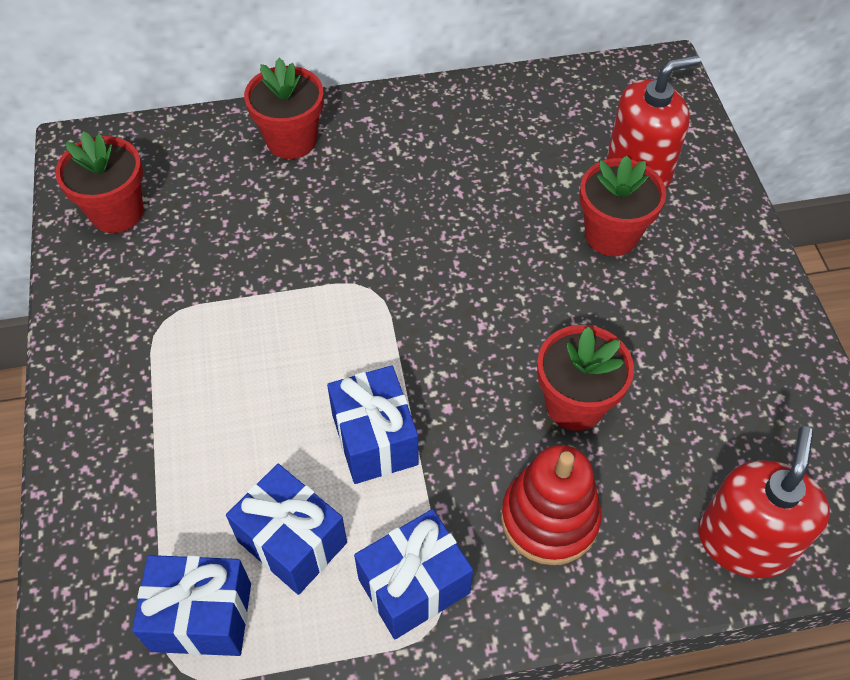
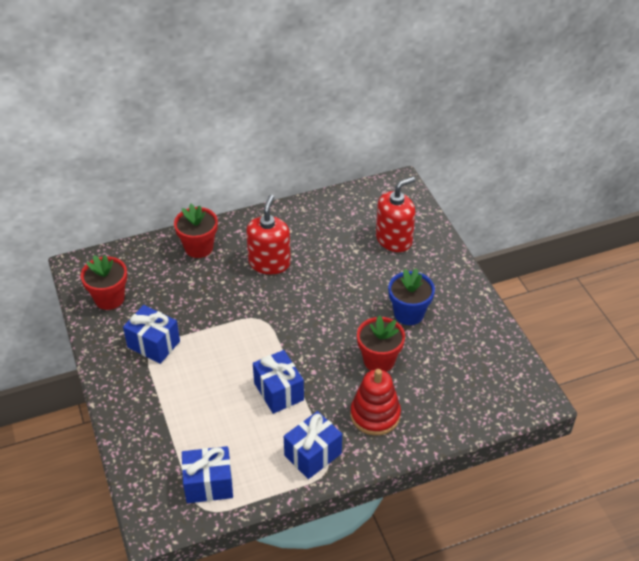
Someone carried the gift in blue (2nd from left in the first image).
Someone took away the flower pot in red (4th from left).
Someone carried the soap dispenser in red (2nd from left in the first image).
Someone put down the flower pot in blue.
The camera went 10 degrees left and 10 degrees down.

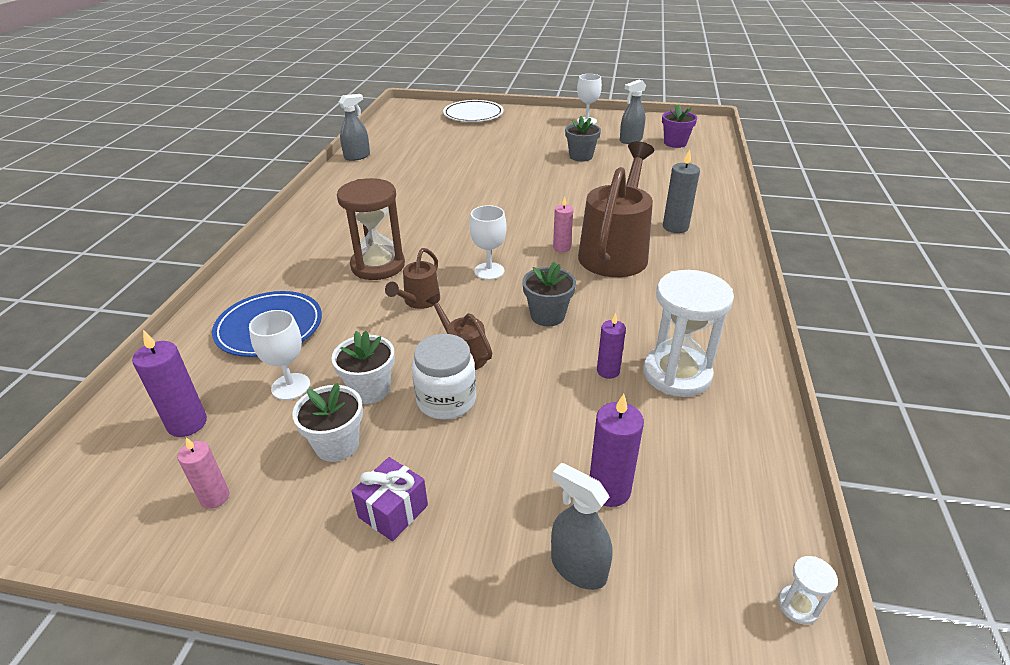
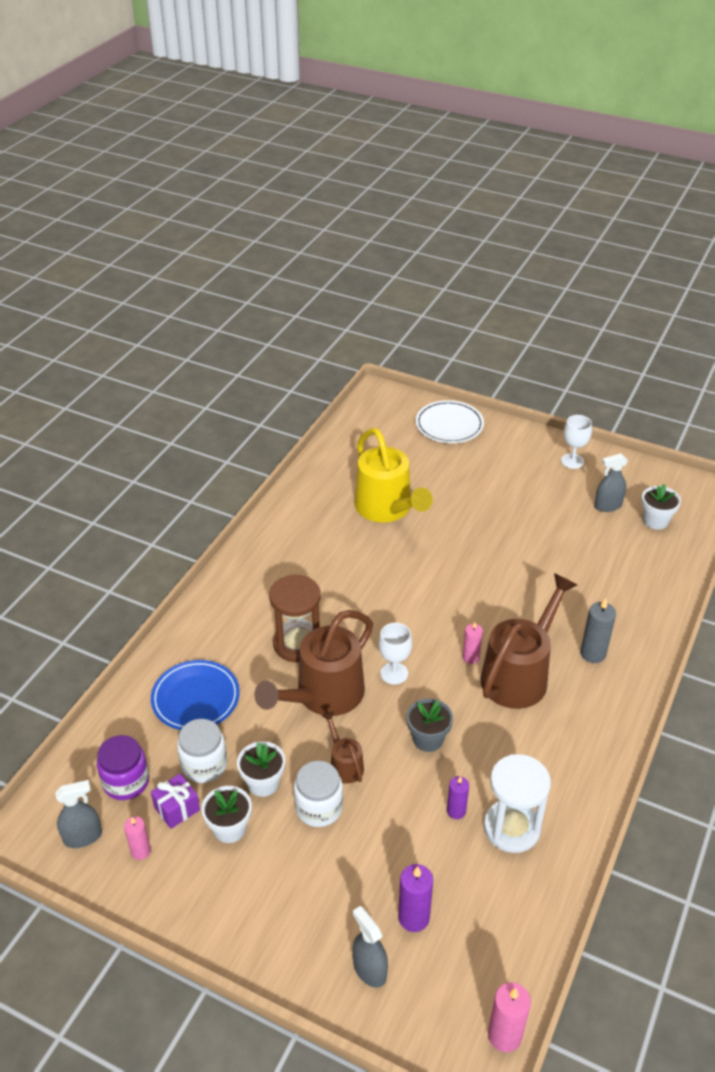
Someone swapped the candle in purple (1st from left) for the jar in purple.
Someone swapped the goblet in white (1st from left) for the jar in white (1st from left).
Someone carried the spray bottle in grey (1st from left).
Someone carried the gift in purple.
Someone scaled the watering can in brown (1st from left) by 2.11.
Someone took away the flower pot in grey (2nd from left).
Someone repainted the flower pot in purple, which became the flower pot in white (3rd from left).
Someone swapped the hourglass in white (2nd from left) for the candle in pink (3rd from left).
Someone put down the watering can in yellow.
The camera went 15 degrees right and 5 degrees up.

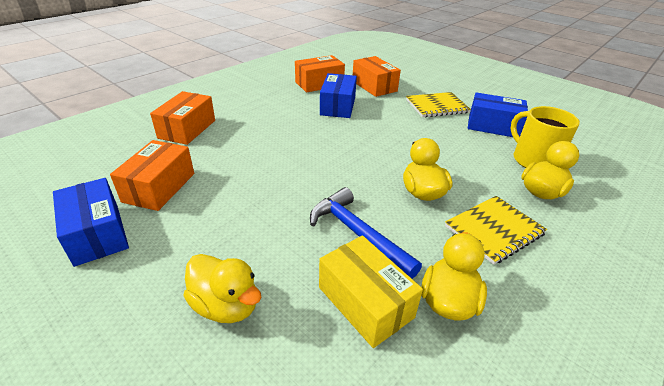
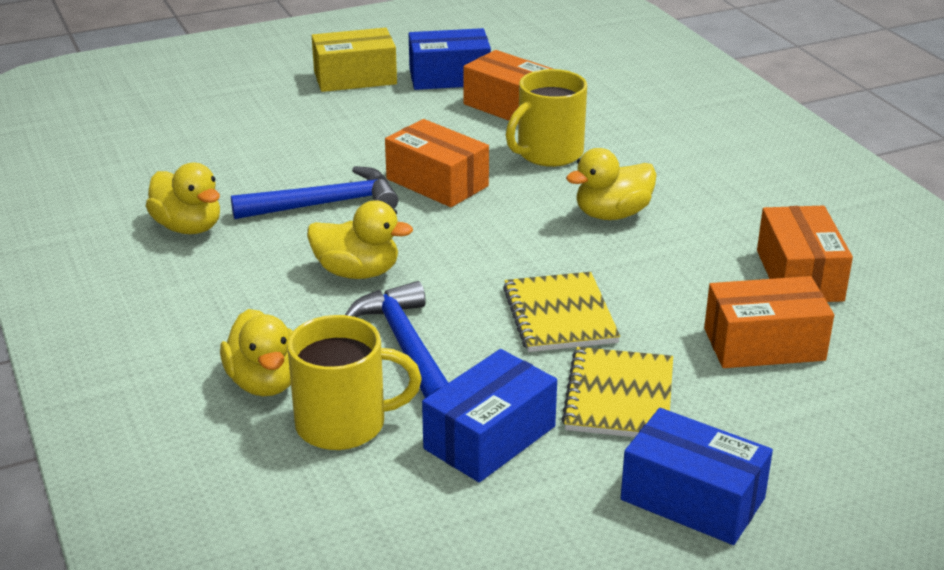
Someone carried the box in orange (2nd from left in the first image).
Someone carried the duck in yellow (1st from left in the first image).
Someone carried the box in yellow.
Someone carried the box in blue (2nd from left in the first image).
Someone carried the notebook in yellow (2nd from left in the first image).
Someone put down the hammer in blue (2nd from left).
Someone put down the mug in yellow (2nd from left).
The camera went 115 degrees right and 5 degrees down.

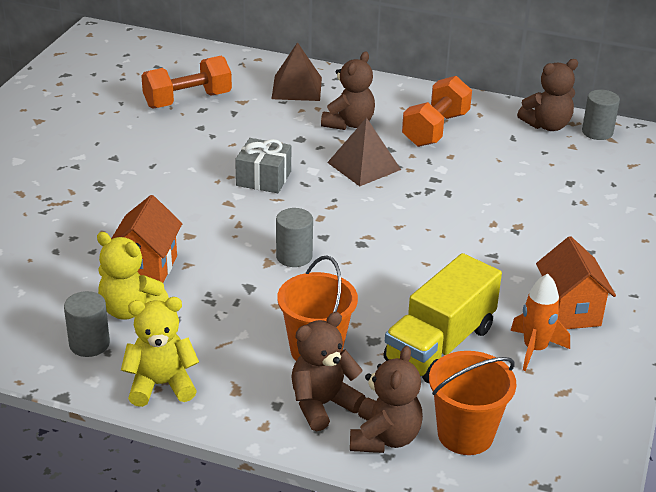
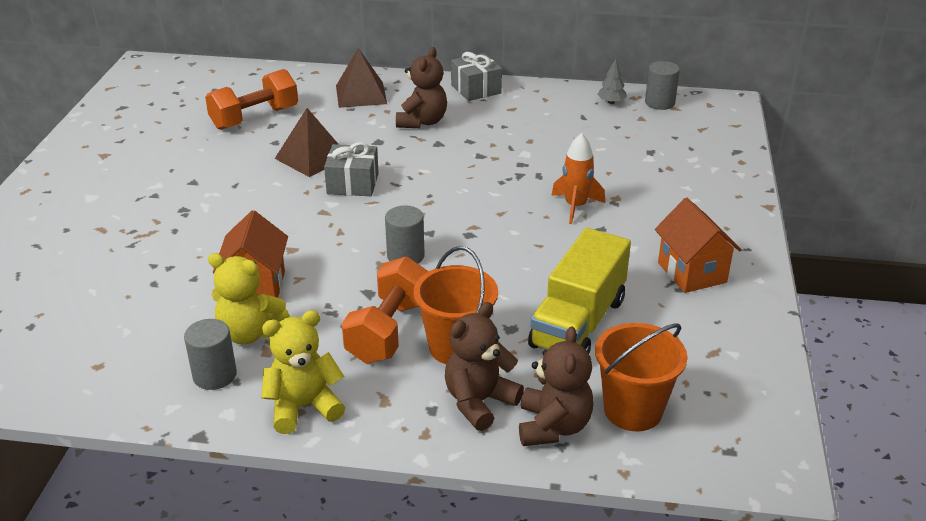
Someone carried the pyramid in brown (2nd from left in the first image).
Someone carried the dumbbell in orange (2nd from left).
Someone carried the rocket in orange.
Someone swapped the teddy bear in brown (4th from left) for the tree in grey.
Someone put down the gift in grey (2nd from left).
The camera went 10 degrees left and 0 degrees up.

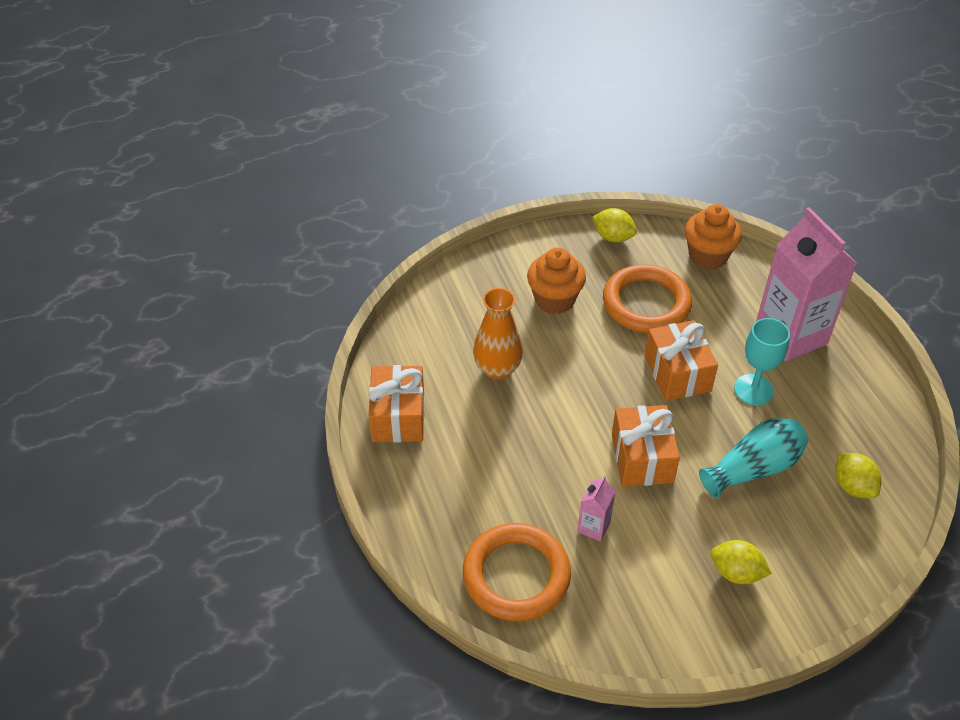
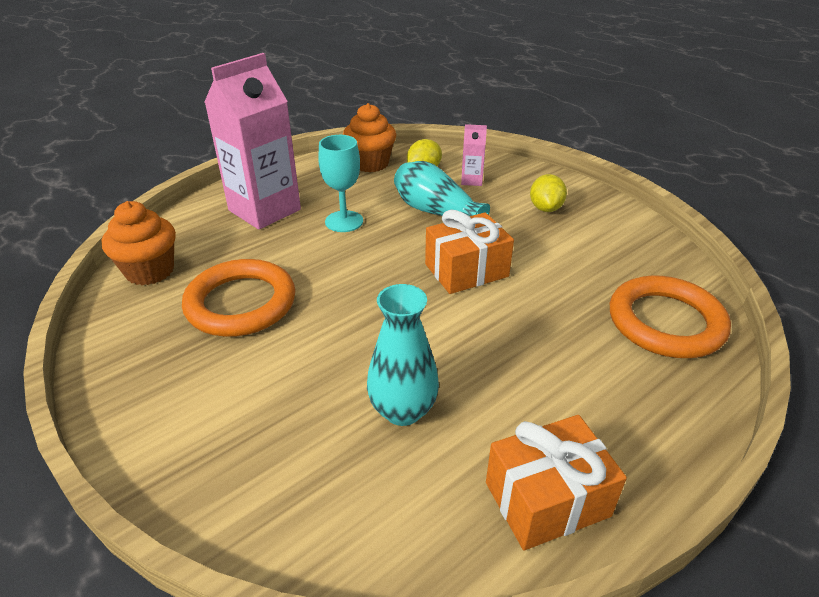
Someone repainted the vase in orange, which became the vase in turquoise (1st from left).
Someone carried the cupcake in orange (1st from left in the first image).
Someone carried the carton in pink (1st from left in the first image).
Someone took away the lemon in yellow (1st from left).
Someone took away the gift in orange (3rd from left).
The camera went 110 degrees left and 10 degrees down.

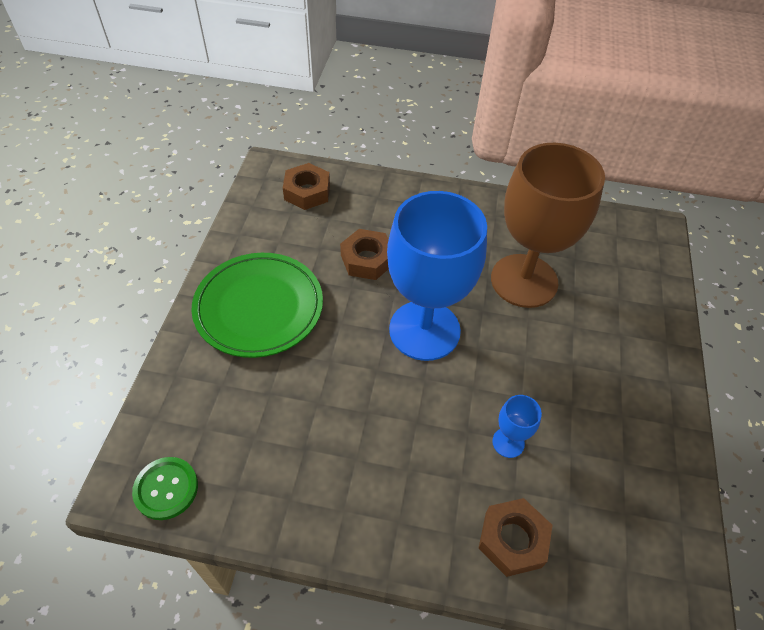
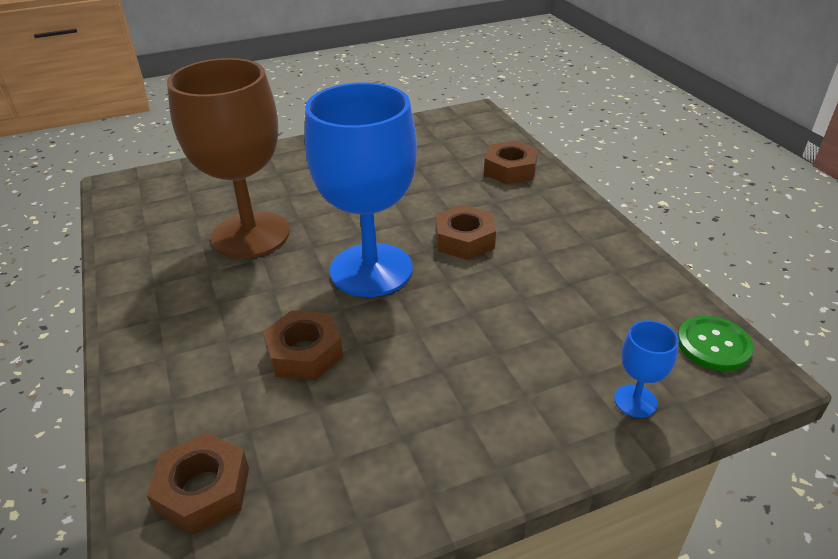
Someone took away the plate in green.
Someone carried the goblet in blue (2nd from left).
Someone put down the nut in brown (3rd from left).
The camera went 120 degrees left and 15 degrees down.

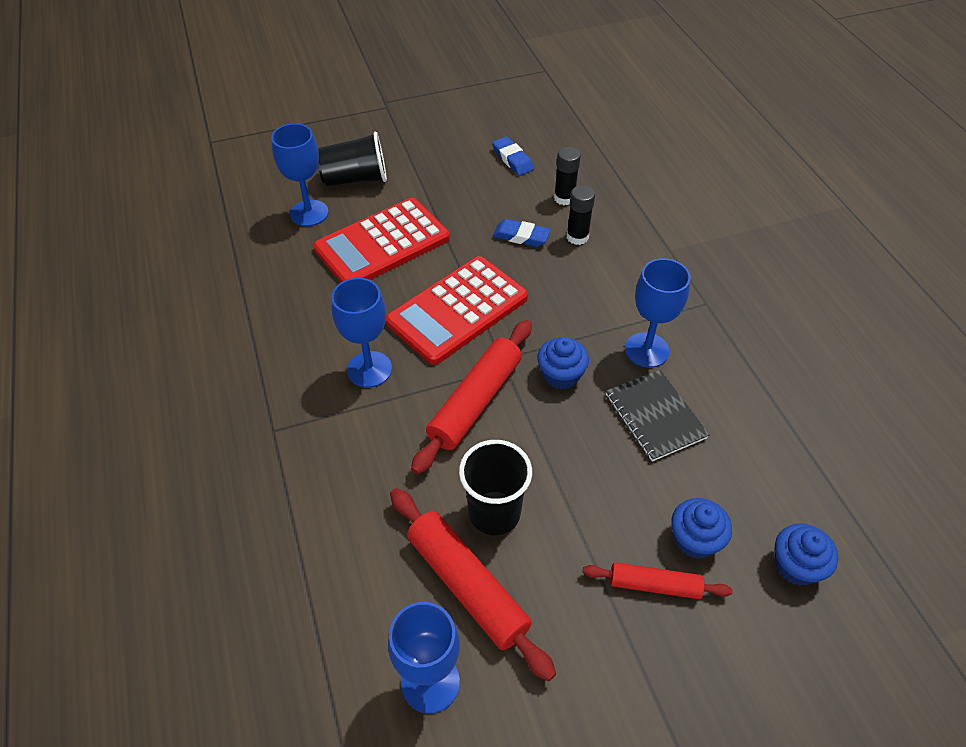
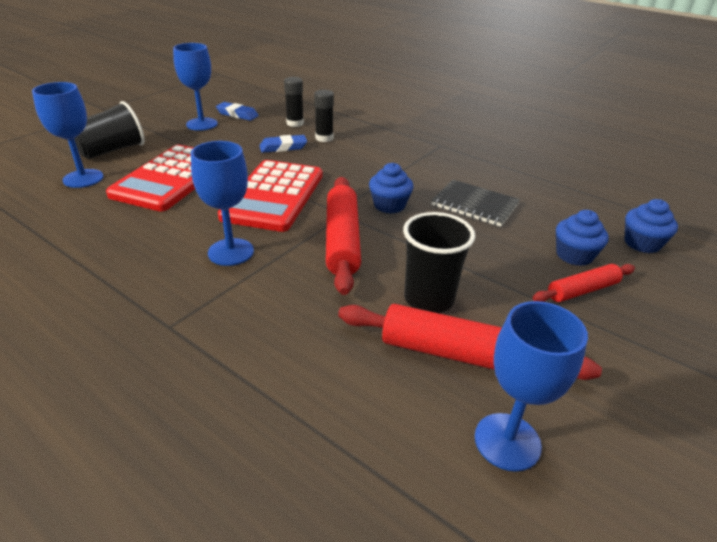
Someone carried the goblet in blue (4th from left in the first image).
The camera went 35 degrees left and 15 degrees down.

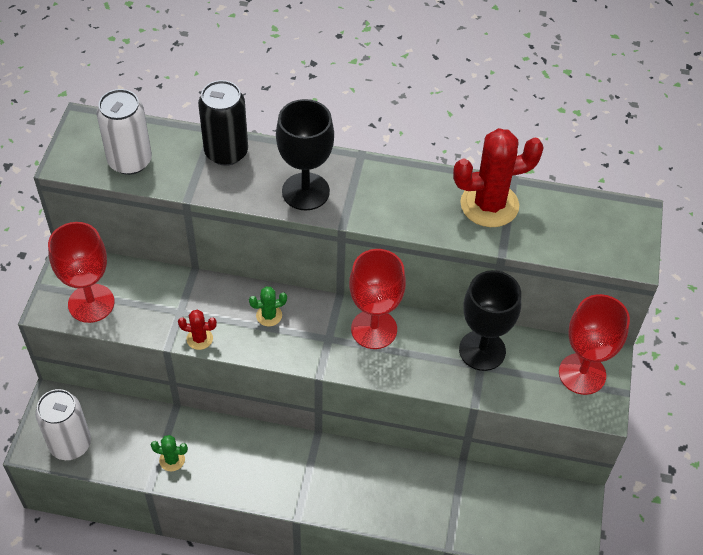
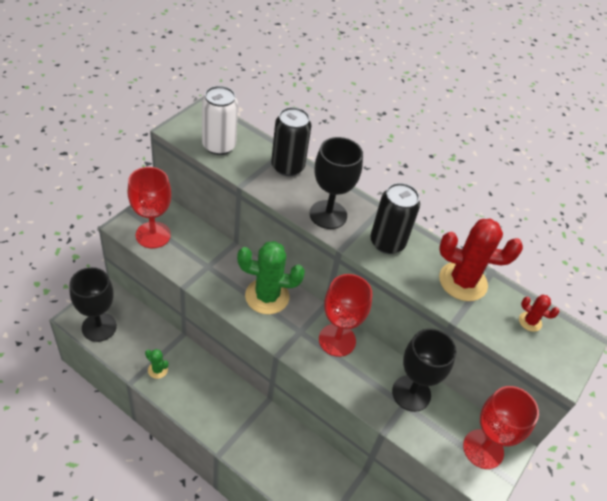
Someone swapped the can in white (1st from left) for the goblet in black (1st from left).
Someone carried the cactus in red (1st from left in the first image).
Someone scaled the cactus in green (2nd from left) by 2.16.
Someone put down the can in black (2nd from left).
The camera went 20 degrees right and 5 degrees down.

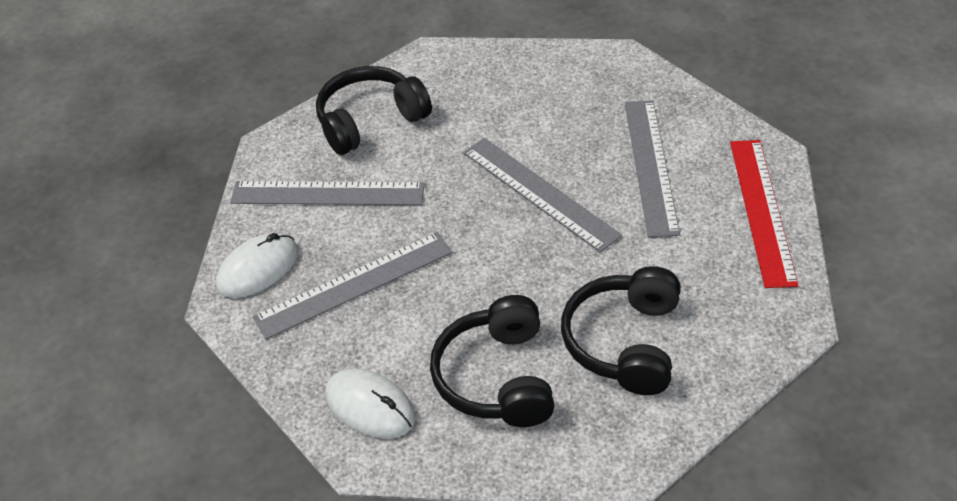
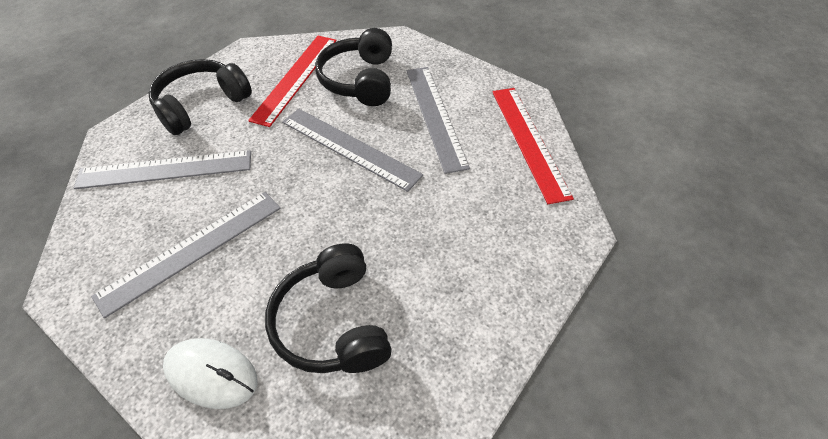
Someone took away the mouse in white (1st from left).
Someone carried the headphones in black (3rd from left).
Someone put down the ruler in red (1st from left).
The camera went 15 degrees left and 5 degrees up.

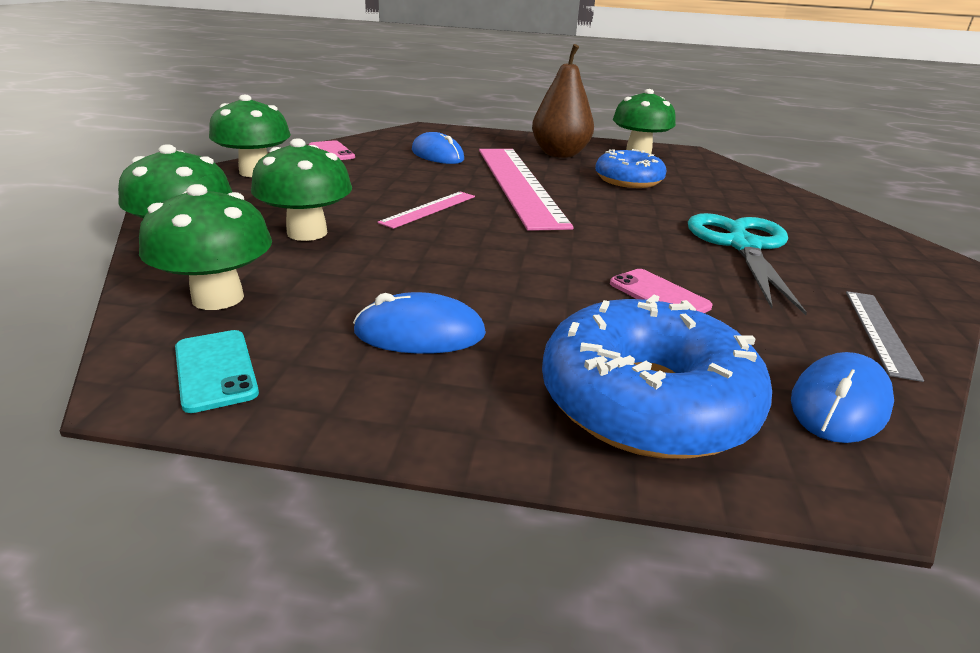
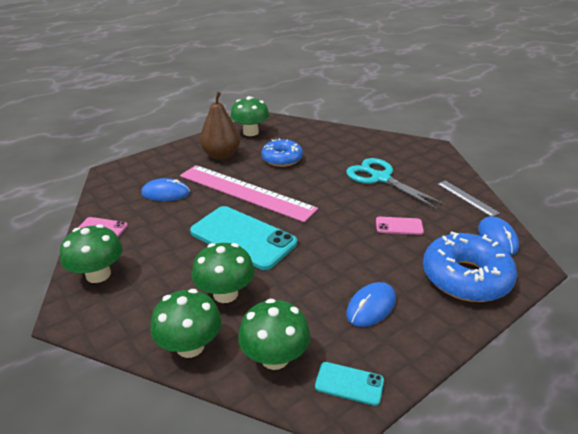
Someone swapped the ruler in pink (1st from left) for the phone in turquoise (1st from left).
The camera went 45 degrees left and 5 degrees up.

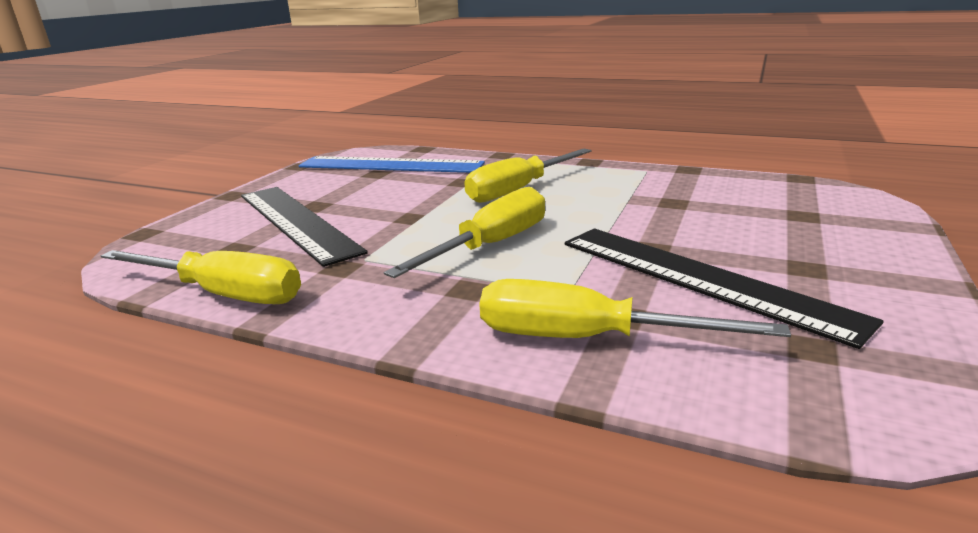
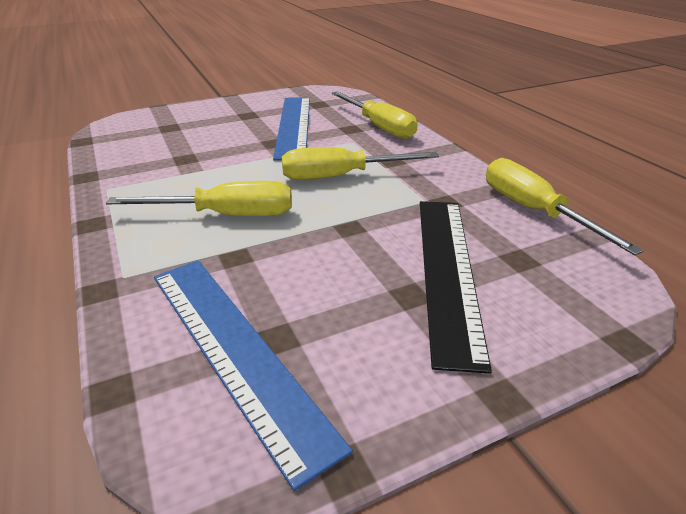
Someone repainted the ruler in black (2nd from left), which became the ruler in blue (2nd from left).
The camera went 140 degrees left and 10 degrees up.

